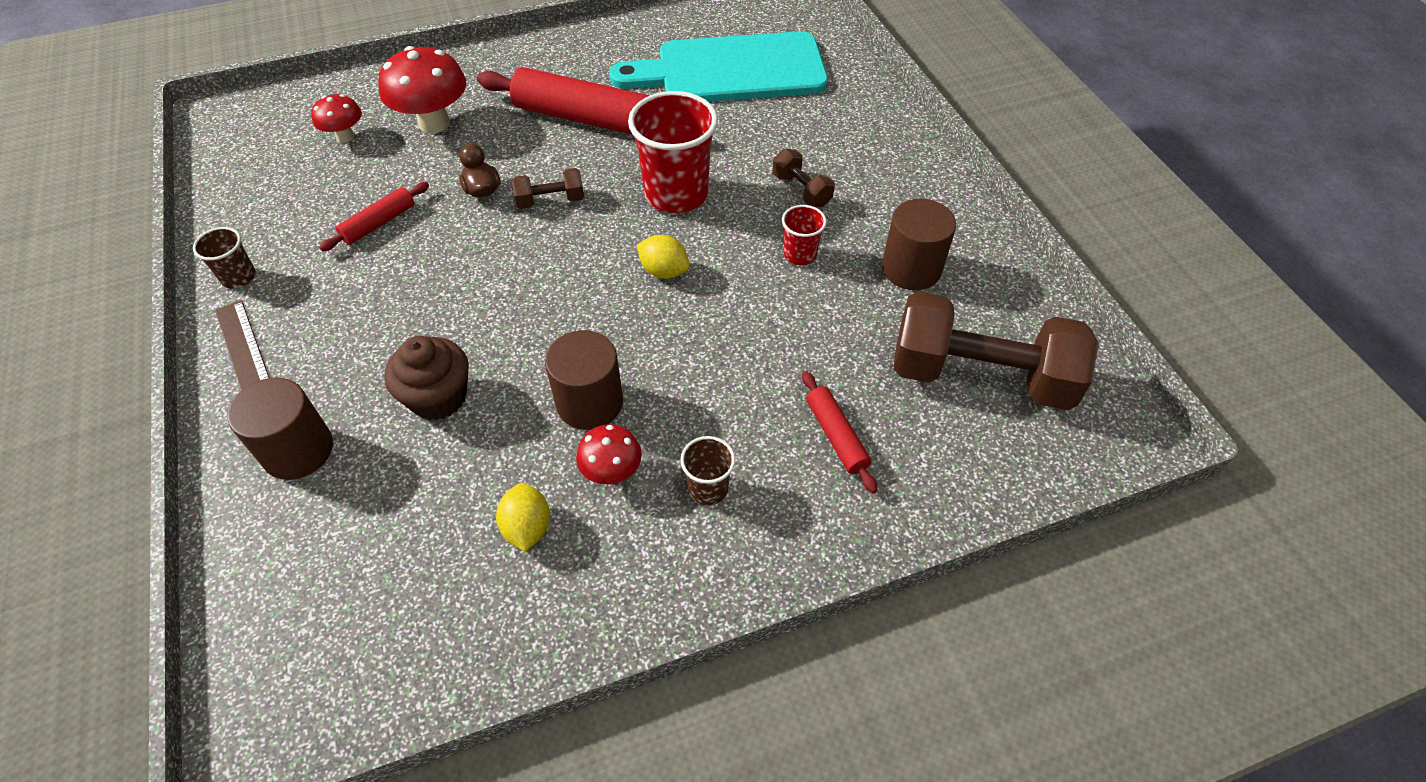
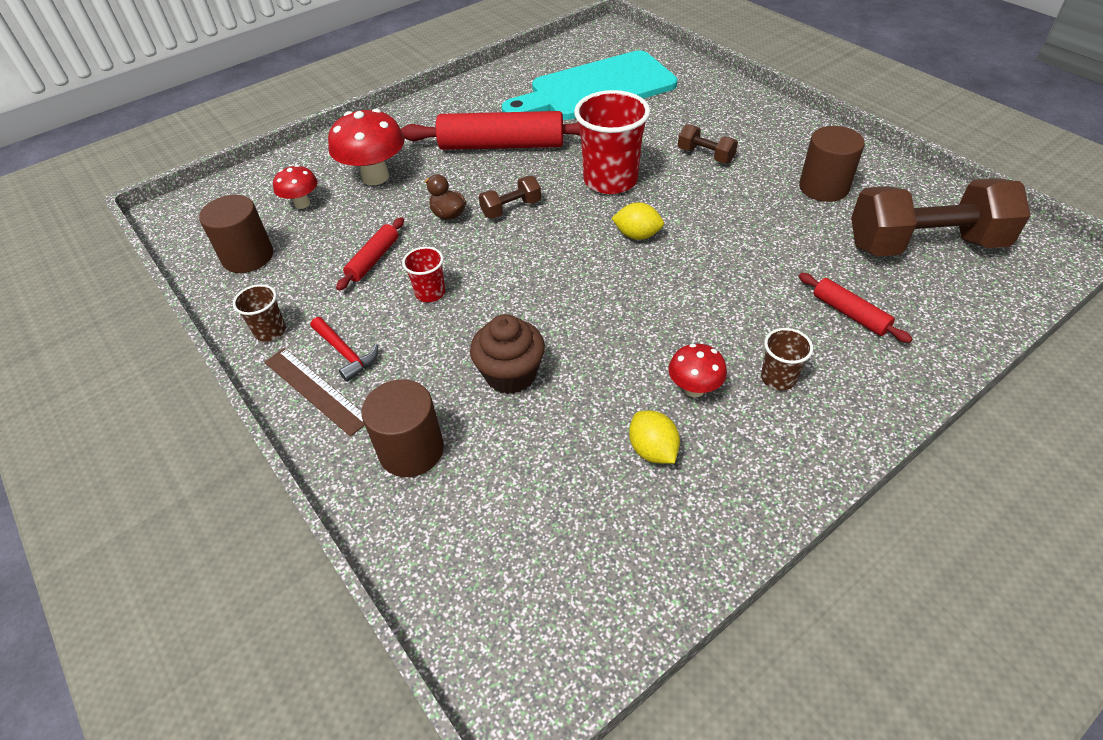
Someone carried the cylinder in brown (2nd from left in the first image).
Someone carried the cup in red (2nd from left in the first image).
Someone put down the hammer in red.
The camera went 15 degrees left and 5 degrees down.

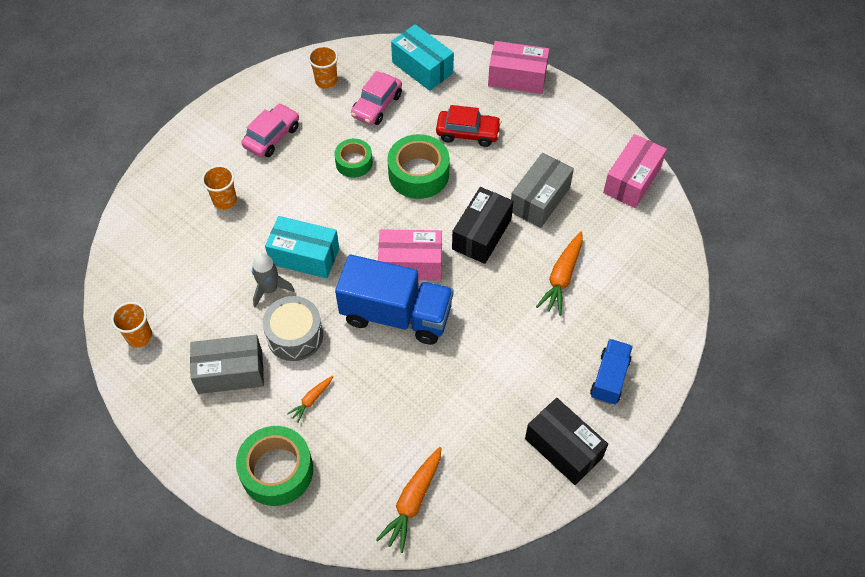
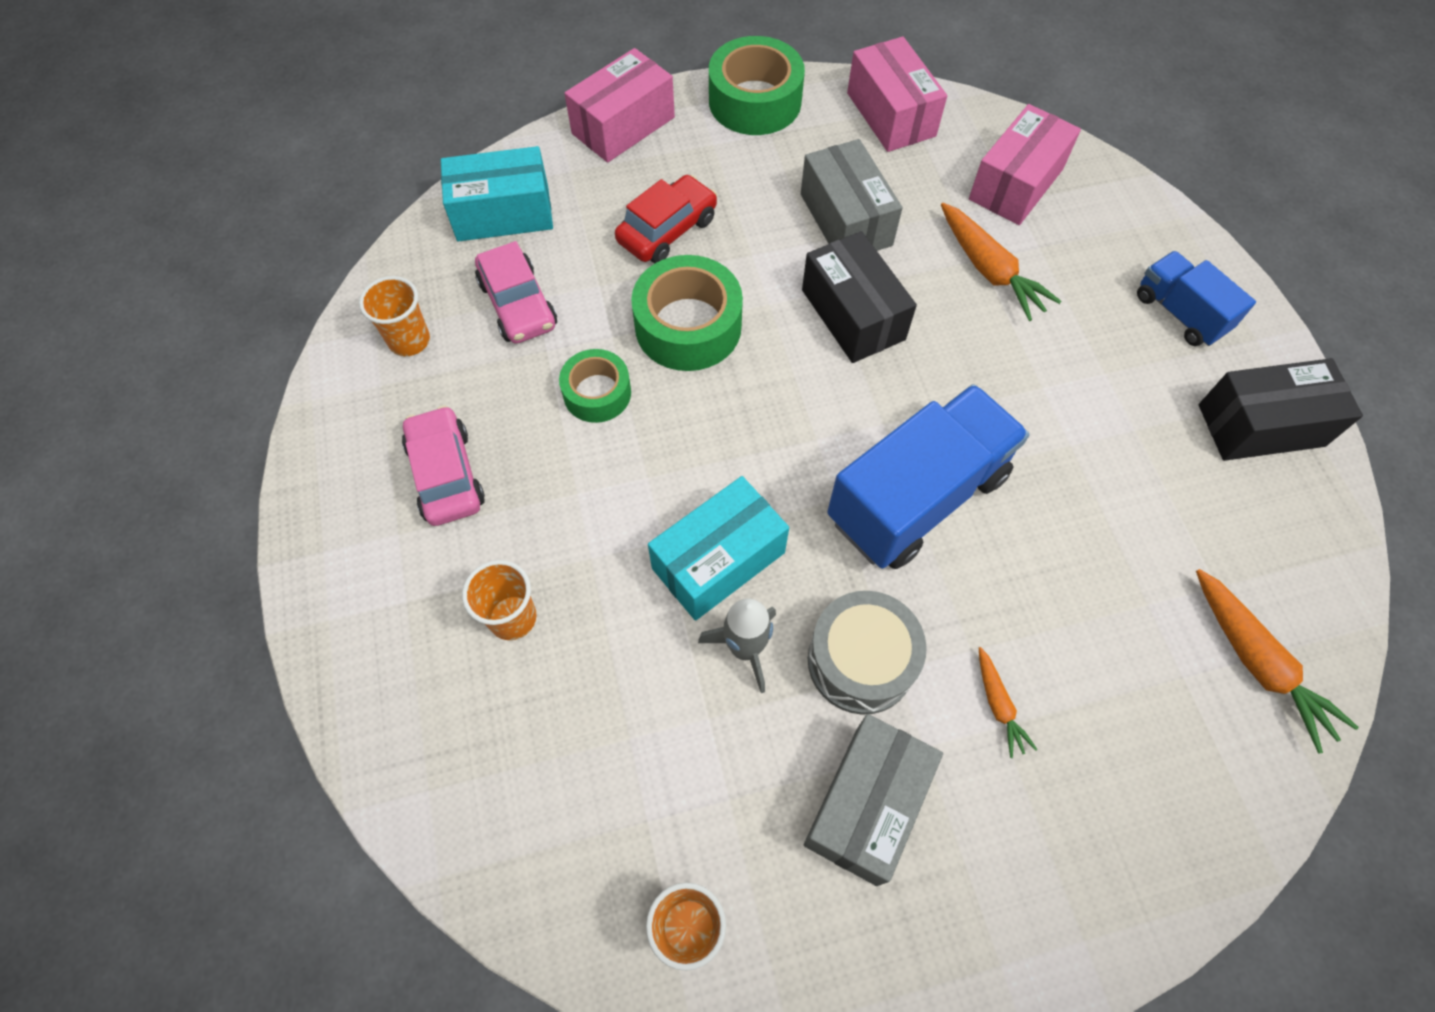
Someone carried the tape in green (1st from left in the first image).
Someone carried the box in pink (1st from left in the first image).
The camera went 55 degrees left and 5 degrees up.

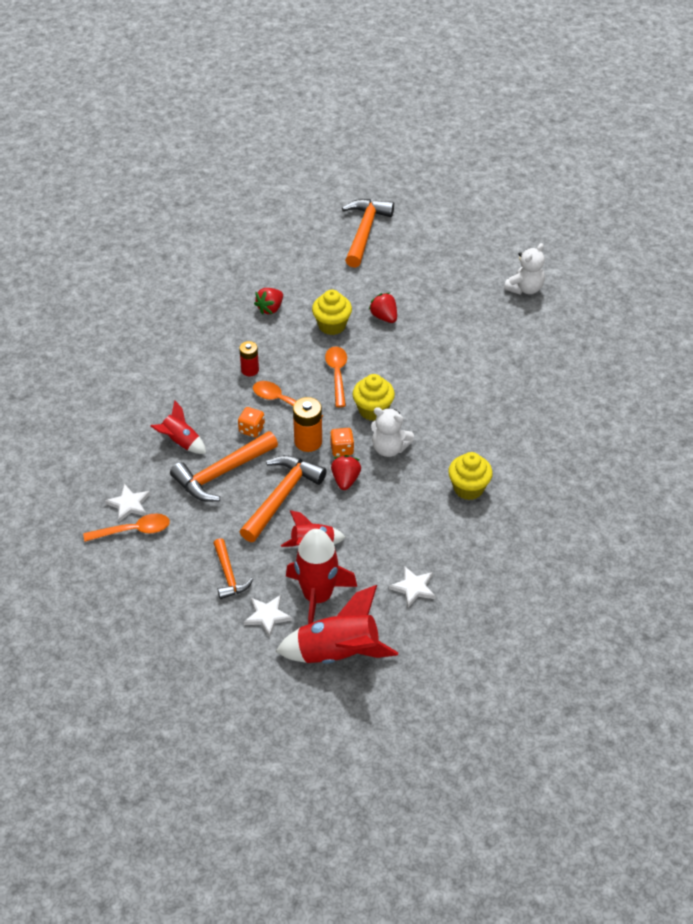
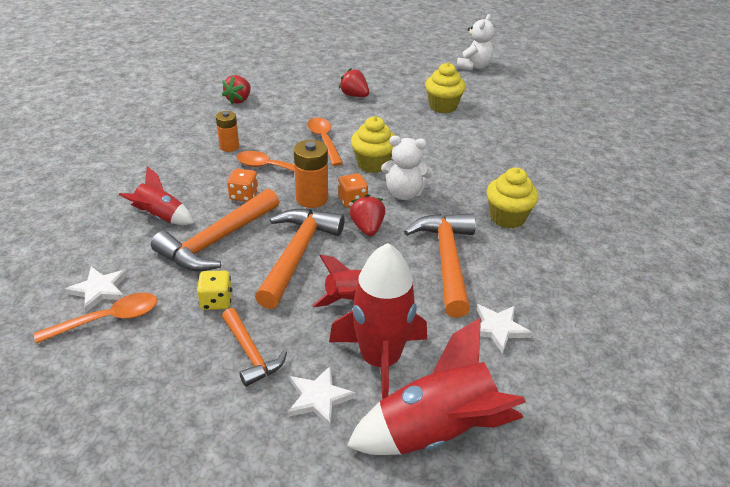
Someone repainted the battery in red, which became the battery in orange (1st from left).
Someone carried the cupcake in yellow (1st from left in the first image).
Someone carried the hammer in orange (4th from left).
Someone put down the dice in yellow.
The camera went 15 degrees left and 10 degrees down.

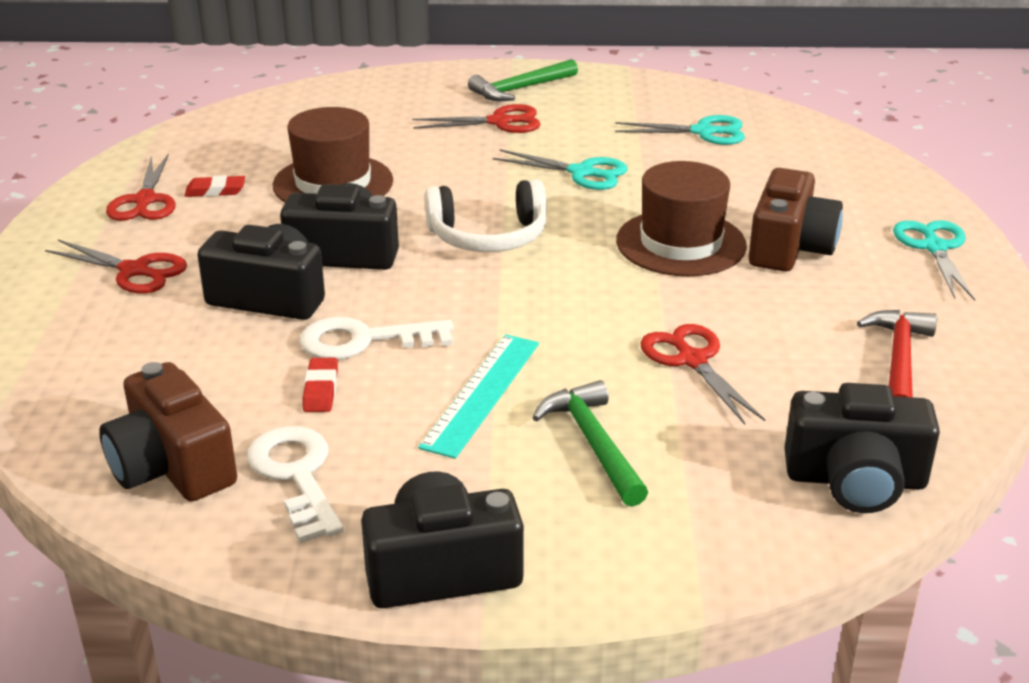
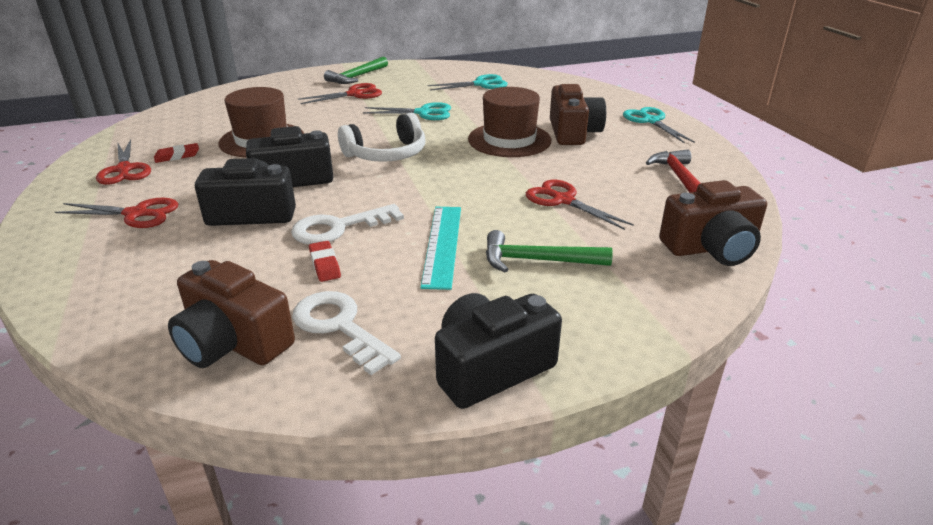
Someone rotated the hammer in green (2nd from left) by 45 degrees counterclockwise.
Someone repainted the camera in black (4th from left), which became the camera in brown (3rd from left).
The camera went 20 degrees left and 0 degrees up.

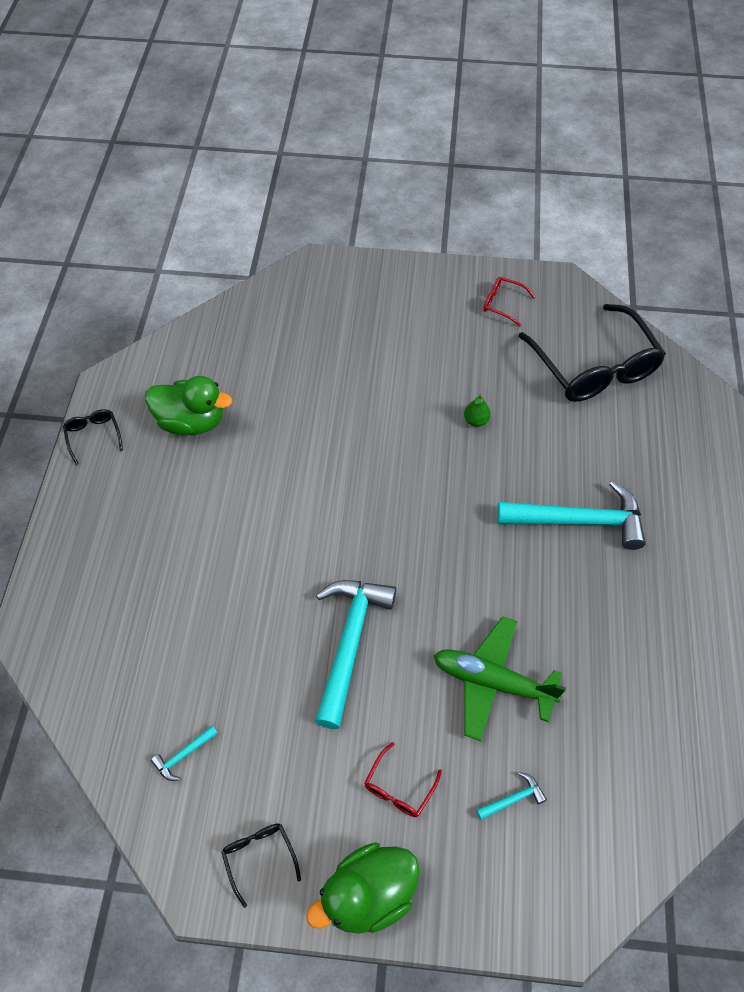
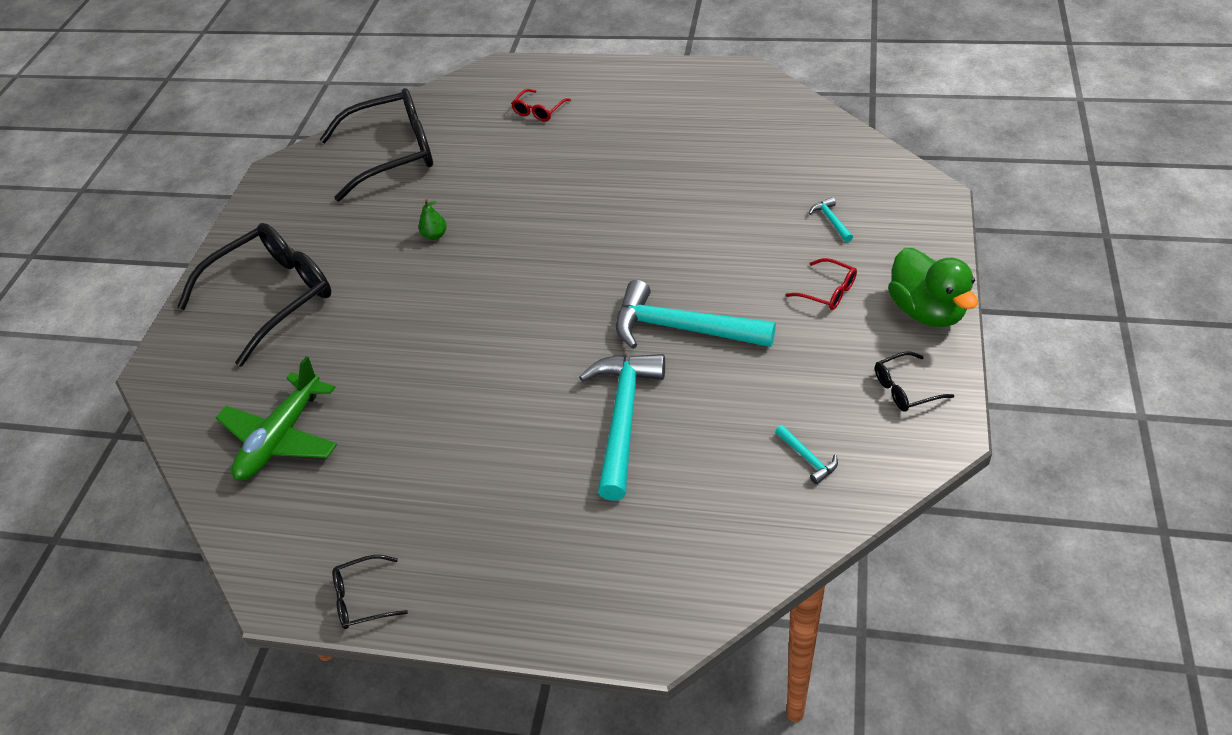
Someone took away the duck in green (1st from left).
Someone carried the plane in green.
Someone carried the glasses in red (2nd from left in the first image).
Someone carried the hammer in turquoise (4th from left in the first image).
Someone put down the glasses in black (1st from left).
The camera went 80 degrees left and 10 degrees down.

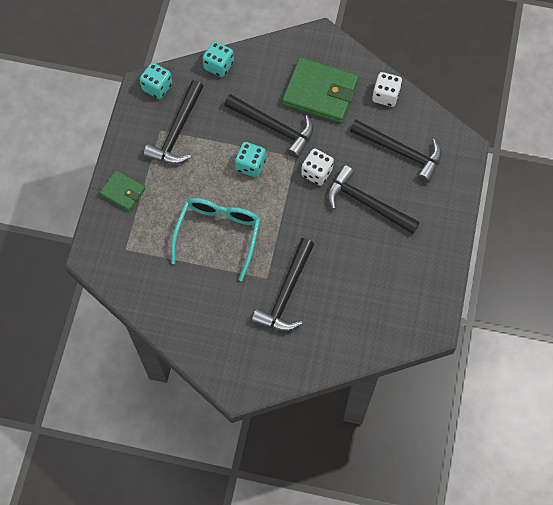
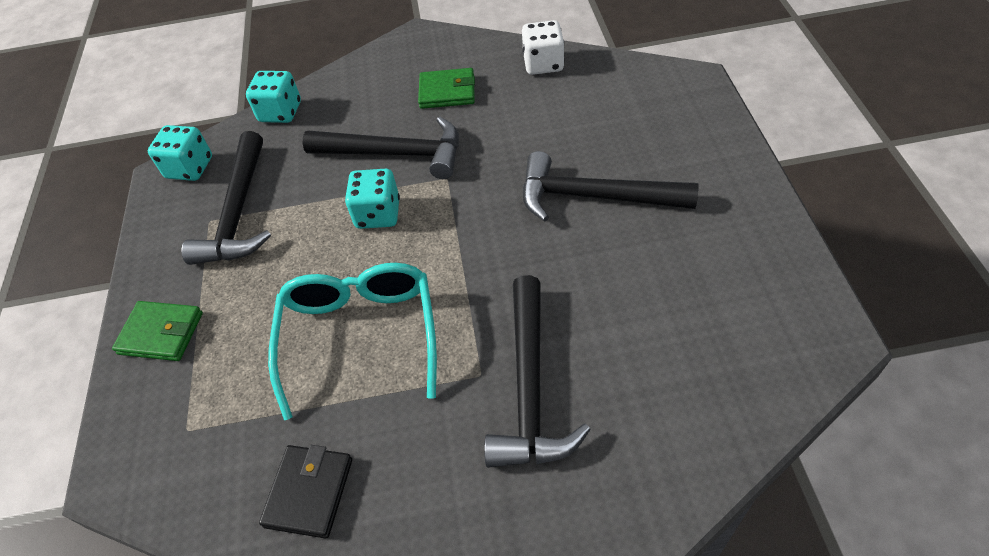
Someone scaled the wallet in green (2nd from left) by 0.54.
Someone took away the dice in white (1st from left).
Someone took away the hammer in black (5th from left).
Someone put down the wallet in black.
The camera went 15 degrees left and 15 degrees down.

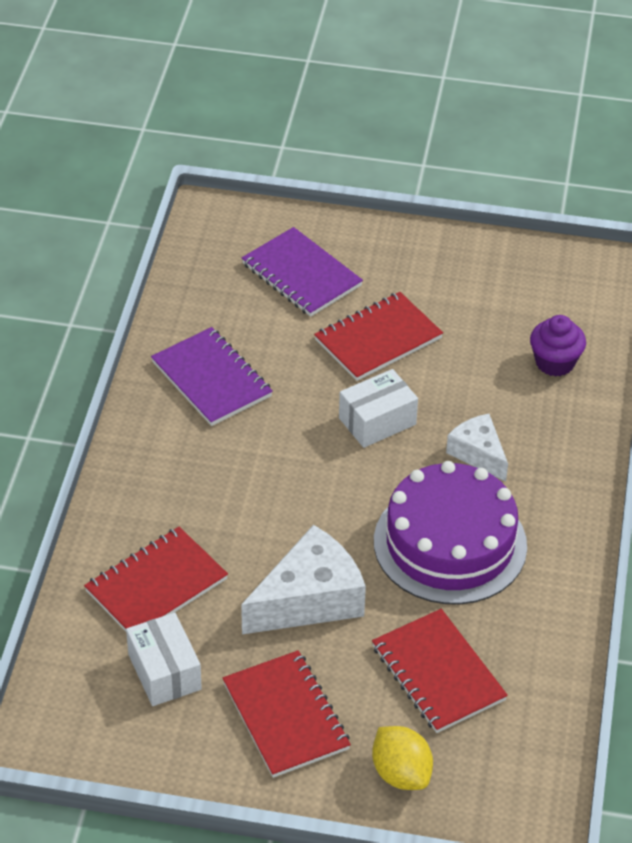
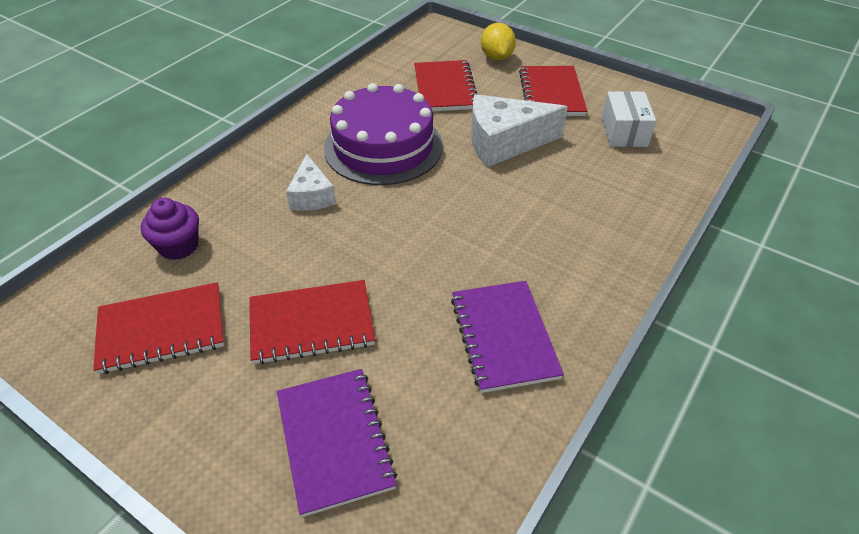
Someone carried the notebook in red (1st from left).
Someone took away the box in white (2nd from left).
The camera went 155 degrees left and 0 degrees up.

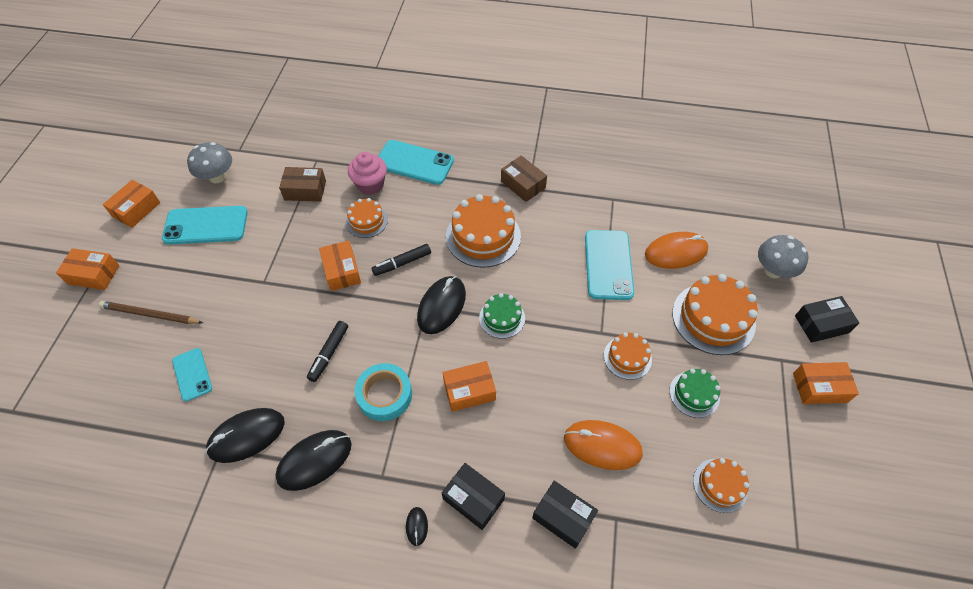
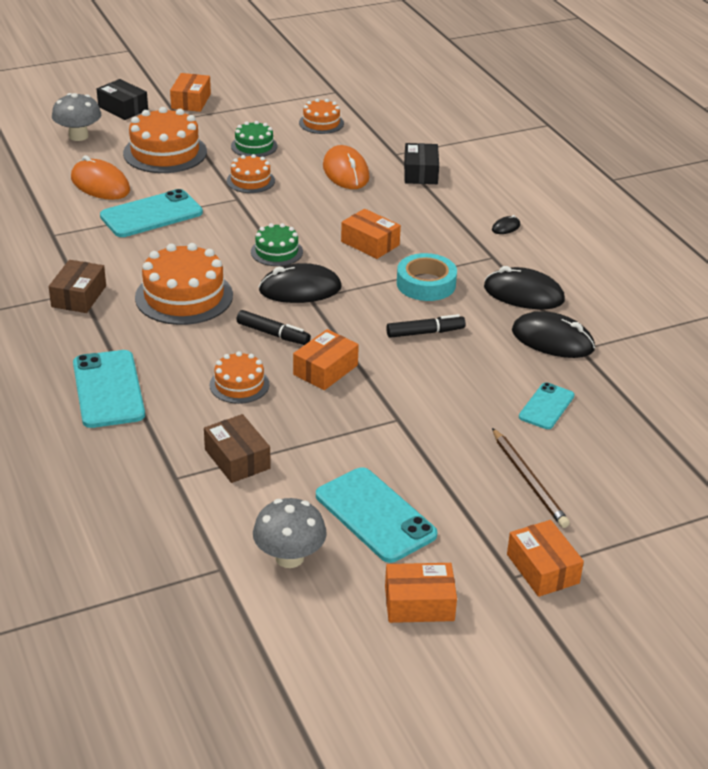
Someone took away the cupcake in pink.
Someone took away the box in black (1st from left).
Someone rotated the box in orange (5th from left in the first image) by 45 degrees clockwise.
The camera went 125 degrees left and 20 degrees down.

